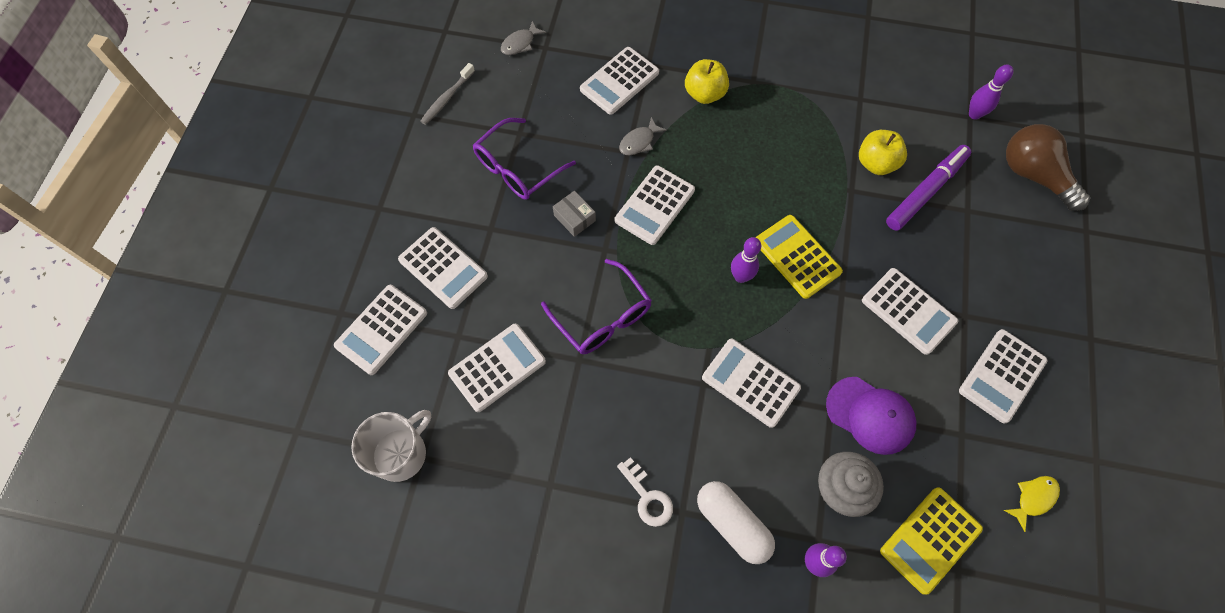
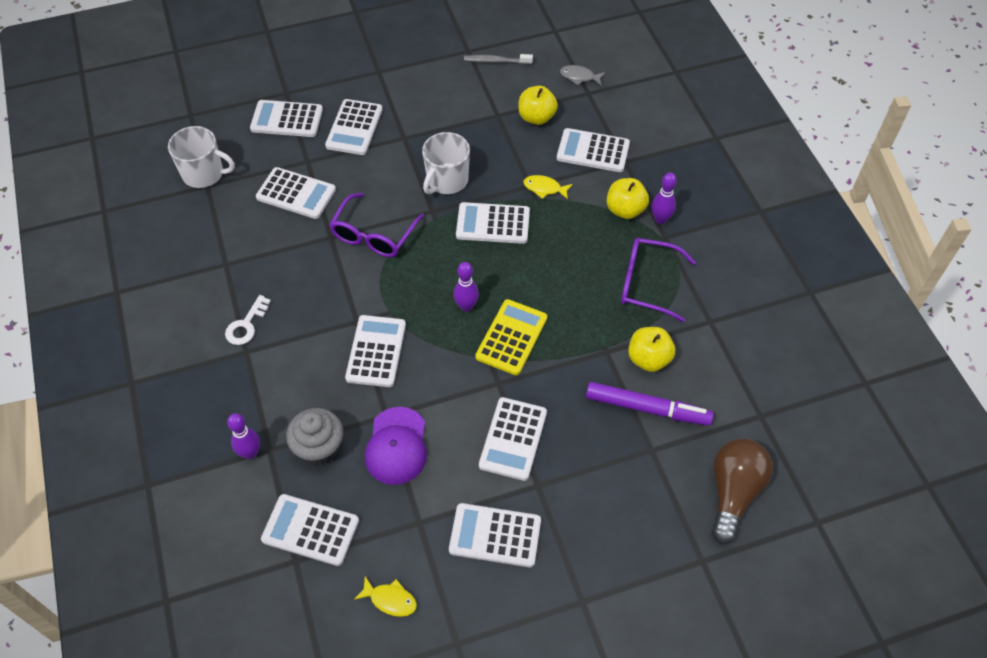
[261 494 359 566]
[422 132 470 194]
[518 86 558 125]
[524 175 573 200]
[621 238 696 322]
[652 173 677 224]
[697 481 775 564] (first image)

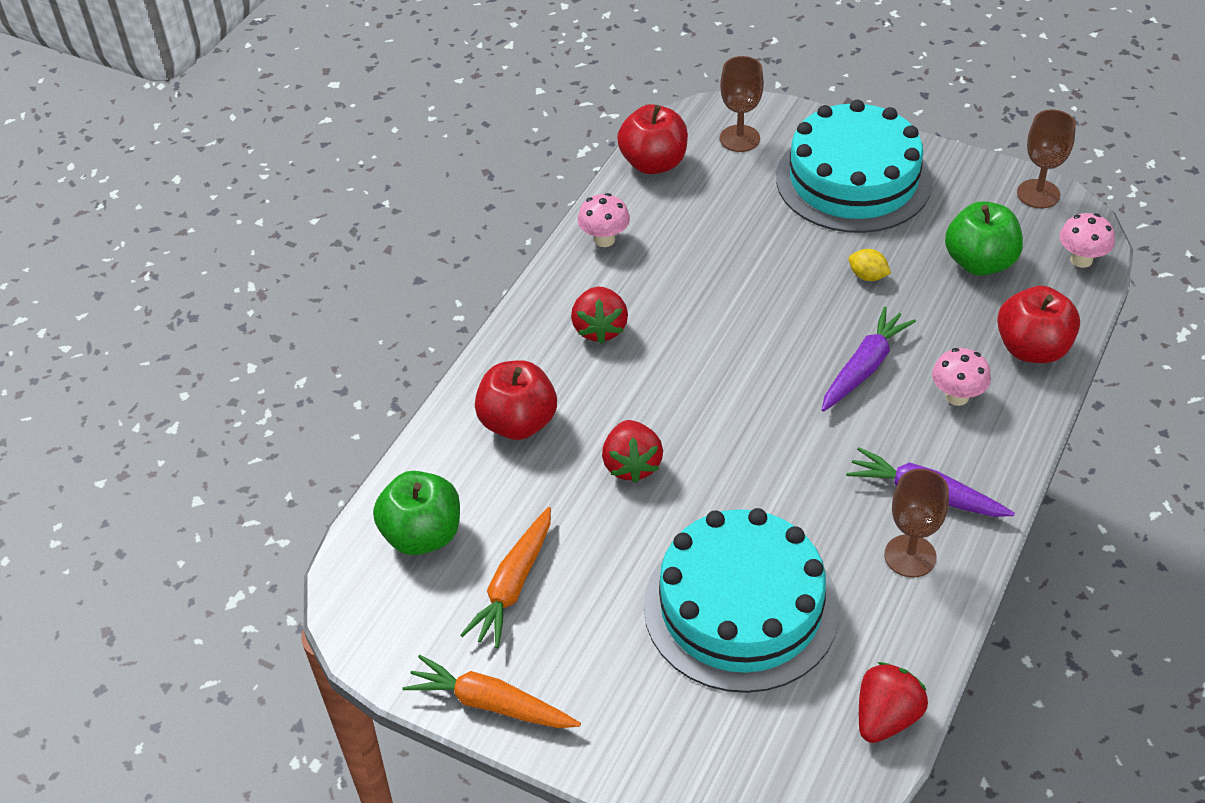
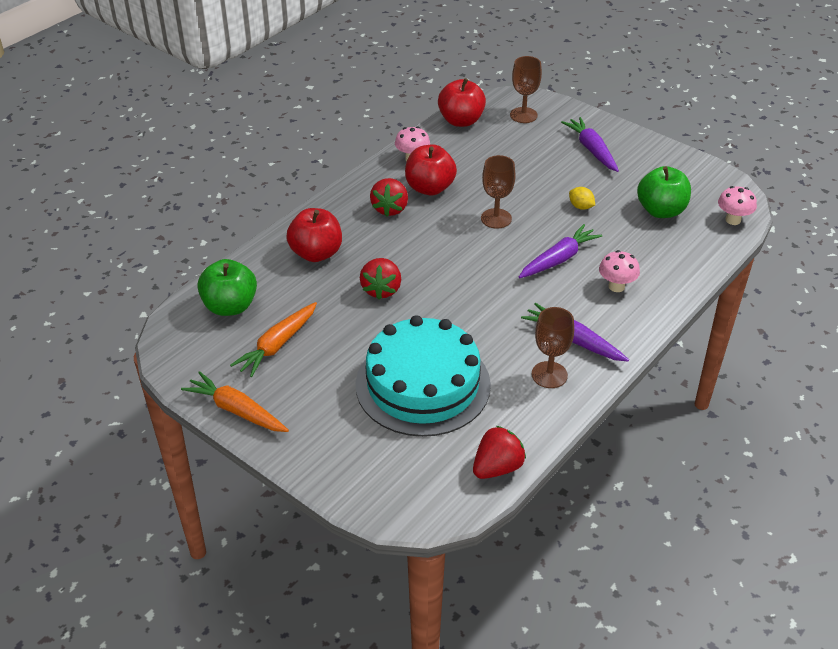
[405 144 457 195]
[481 155 516 229]
[561 117 619 172]

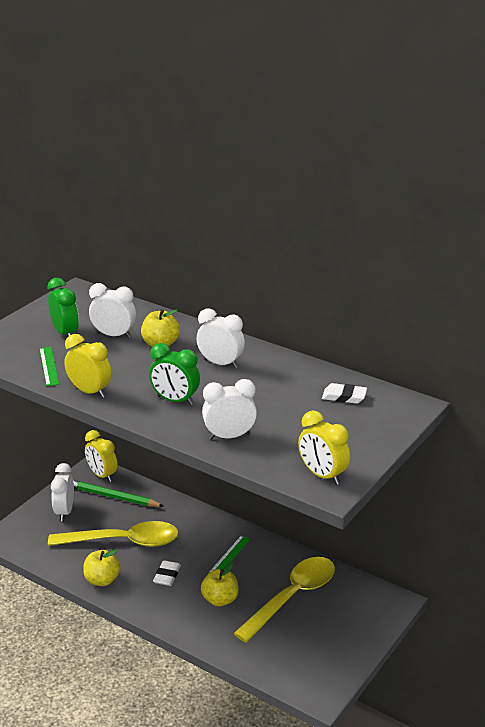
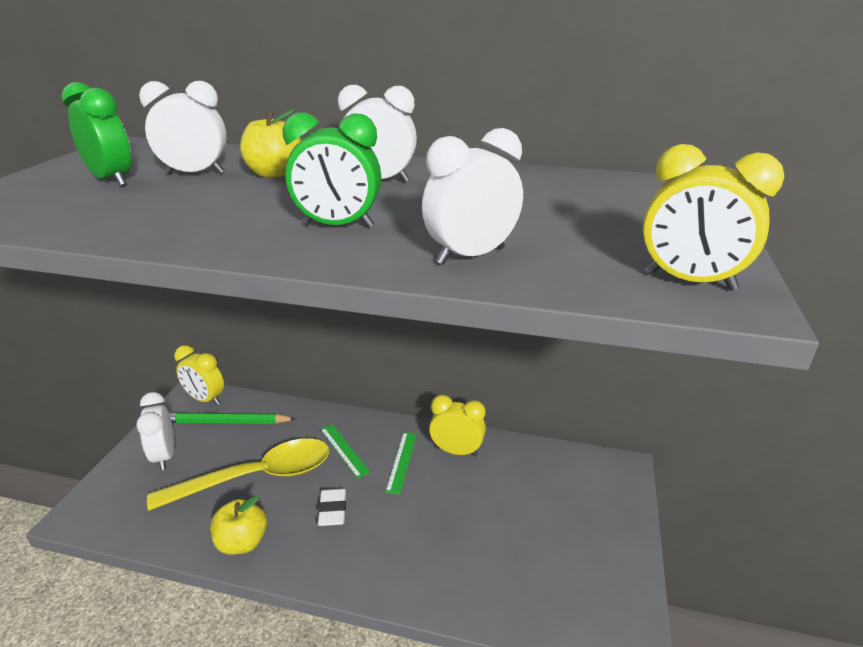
[320 424 370 478]
[429 395 486 456]
[201 563 239 606] (first image)
[233 557 335 643] (first image)
[322 383 367 404] (first image)

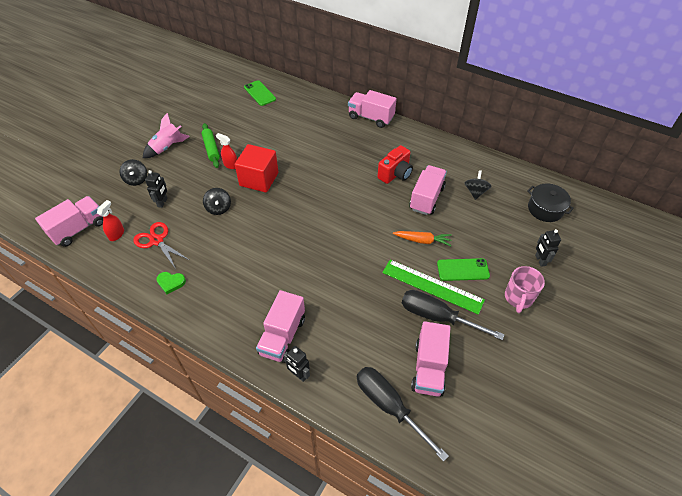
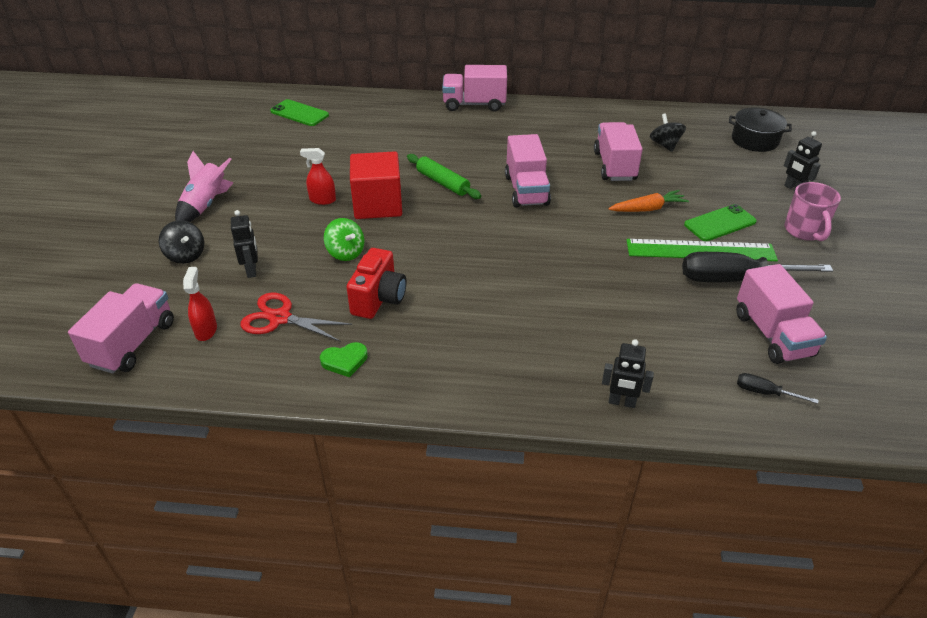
[324 218 365 261]
[346 248 406 319]
[407 154 481 199]
[505 134 551 208]
[737 373 819 404]

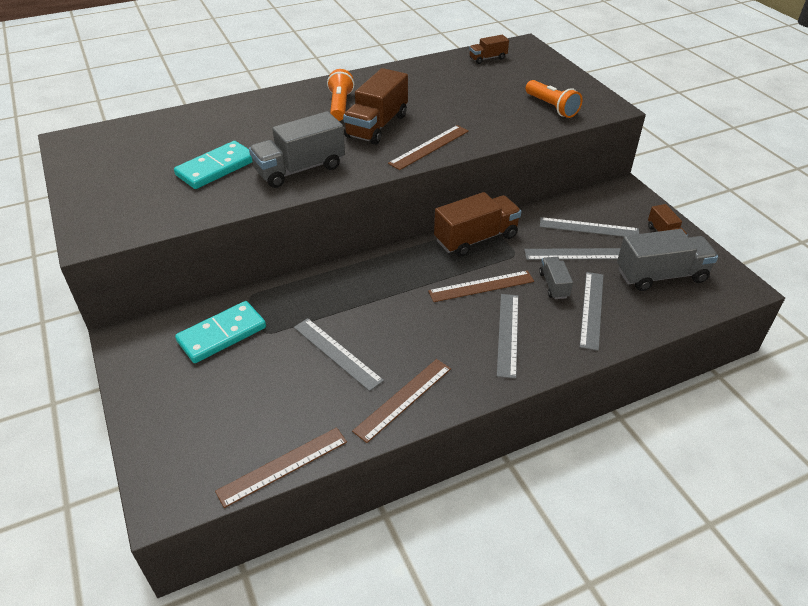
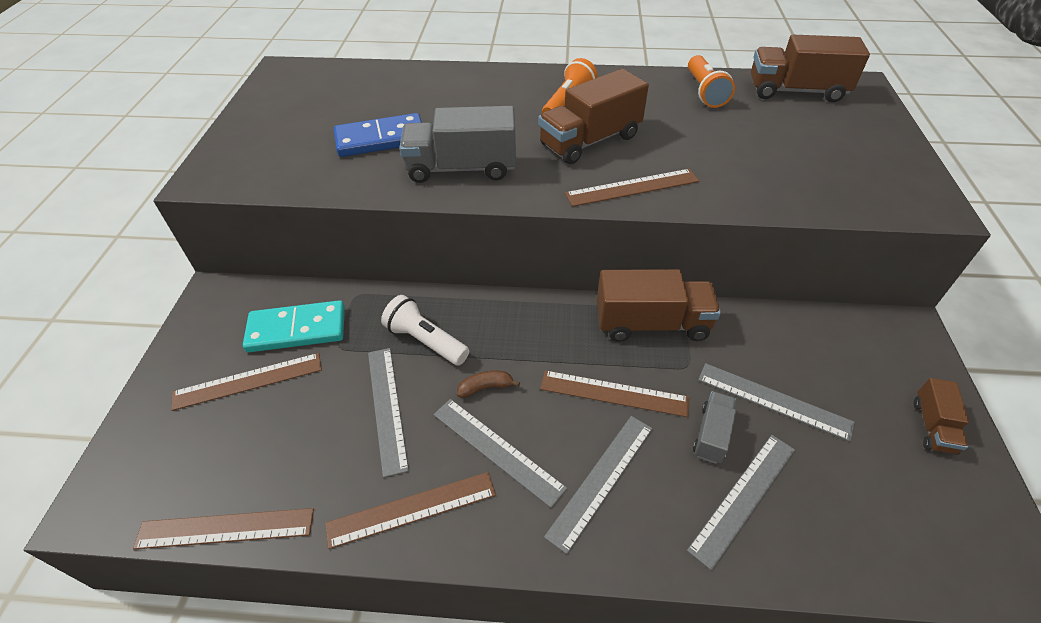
[171 353 322 411]
[334 113 422 157]
[381 295 469 366]
[434 399 567 508]
[457 371 520 398]
[688 55 735 108]
[751 35 870 102]
[617 229 718 291] (first image)

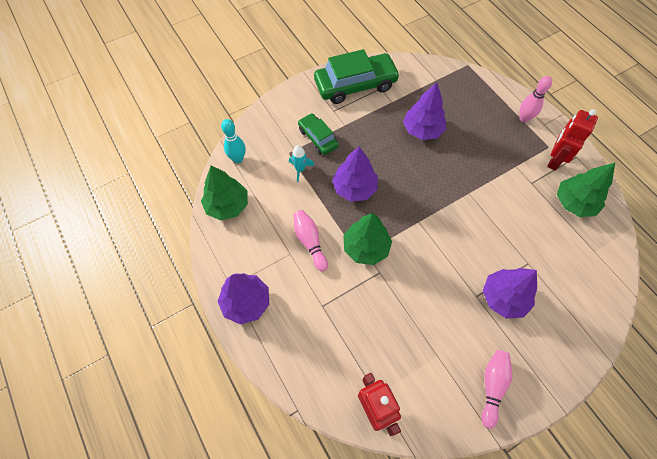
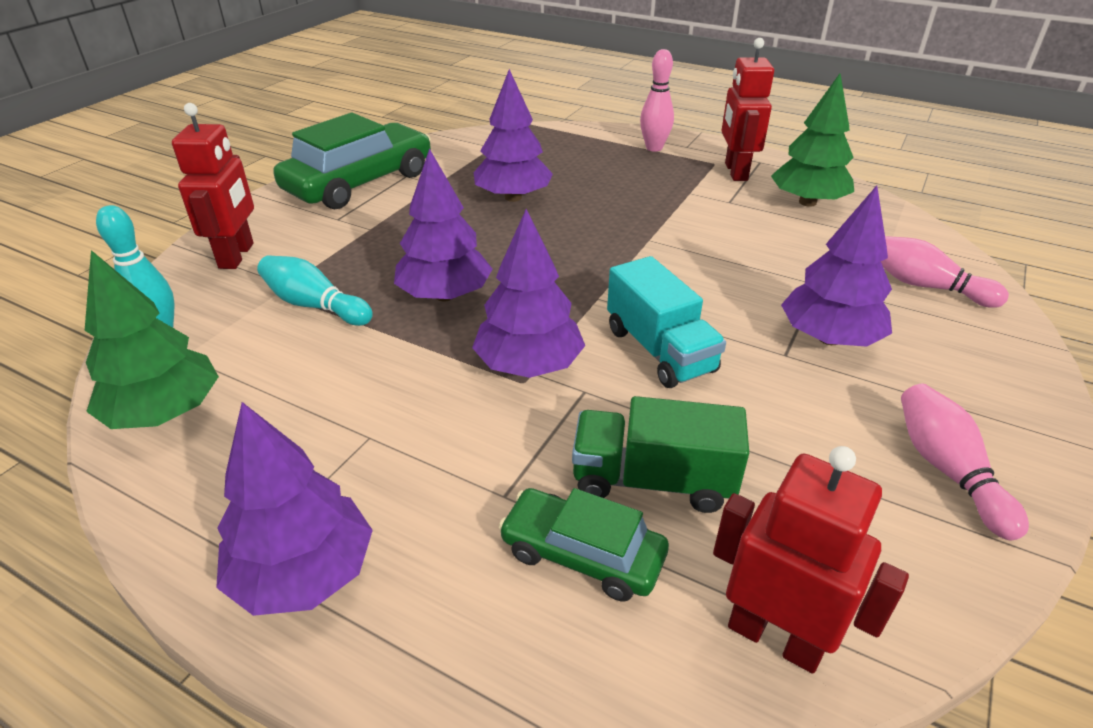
[172 103 254 269]
[257 256 373 326]
[472 209 585 378]
[498 488 669 601]
[572 396 749 513]
[607 256 726 388]
[881 236 1009 308]

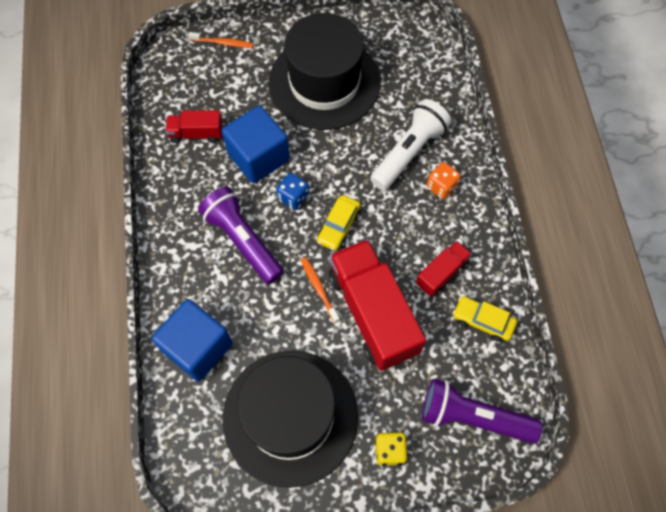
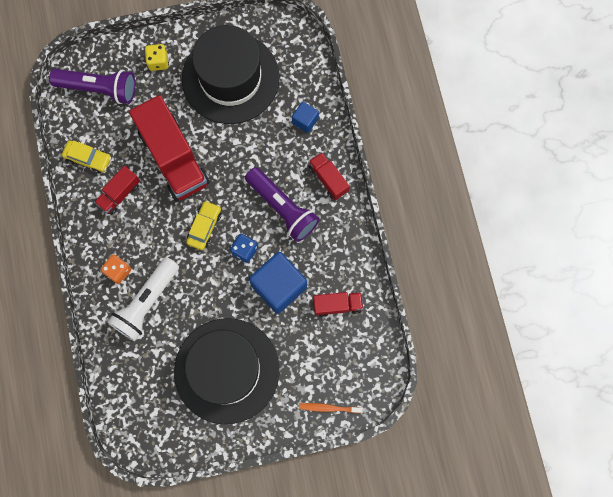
[292 102 319 133]
[309 152 350 200]
[301 257 340 323] (first image)

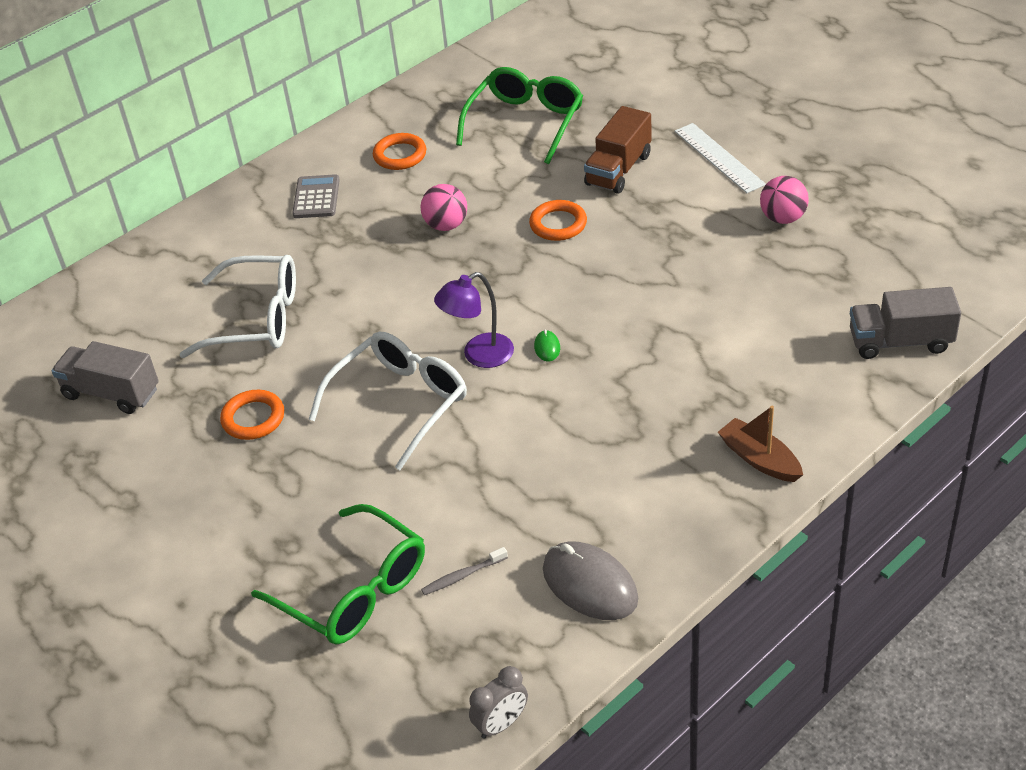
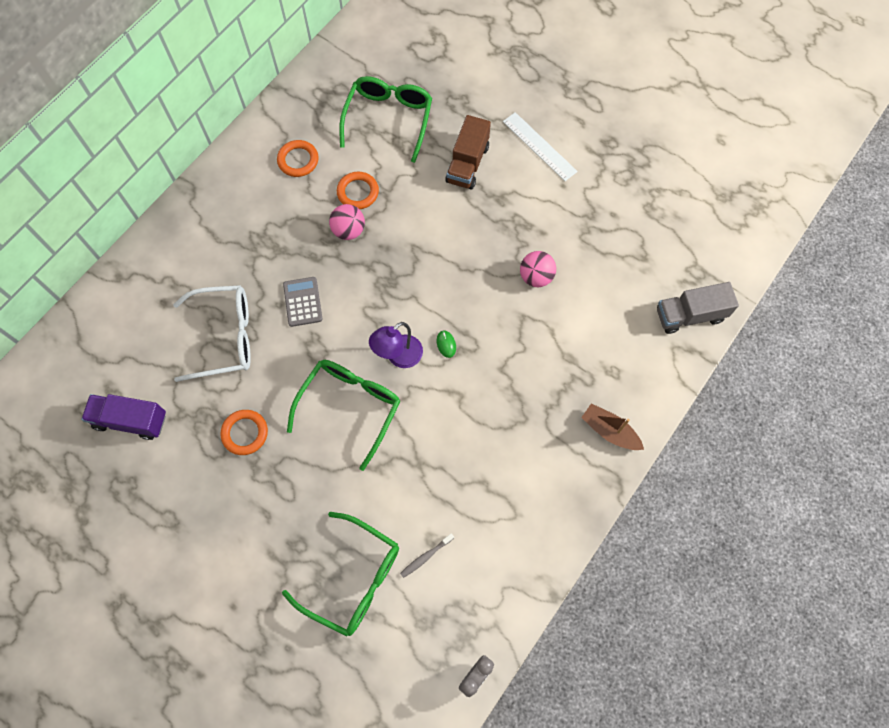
[81 394 166 440]
[283 277 323 327]
[287 360 400 471]
[337 172 379 209]
[520 251 556 287]
[543 542 638 620] (first image)

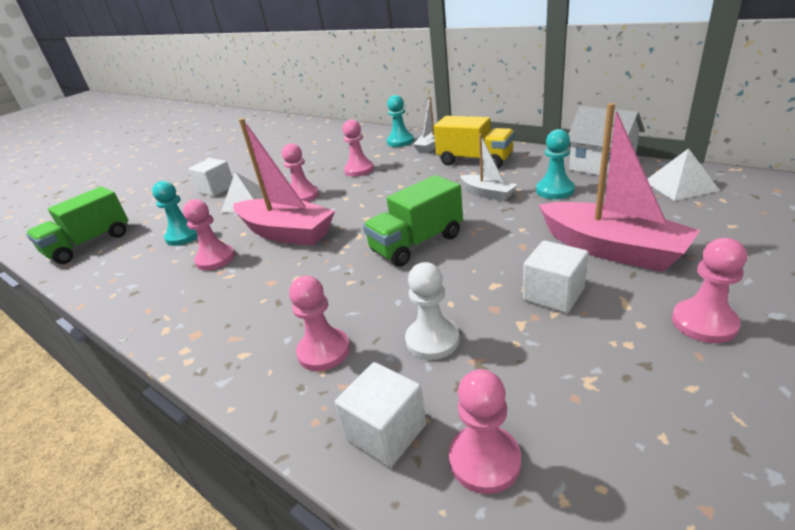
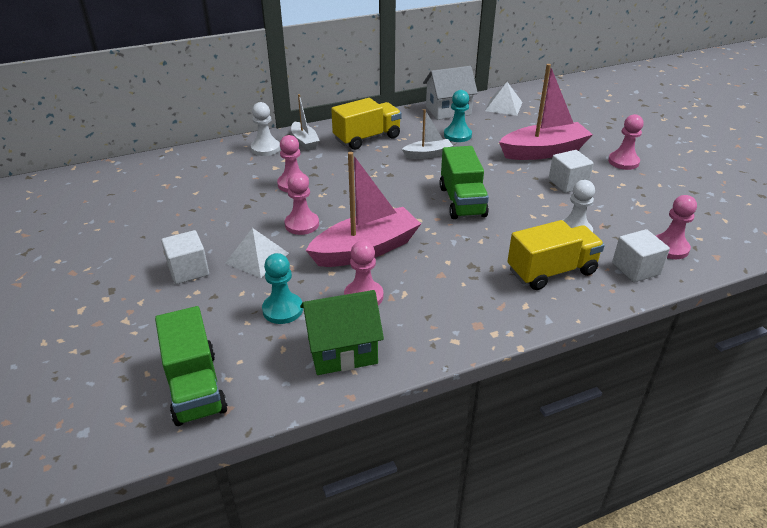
[251 102 280 156]
[300 290 384 375]
[507 220 605 290]

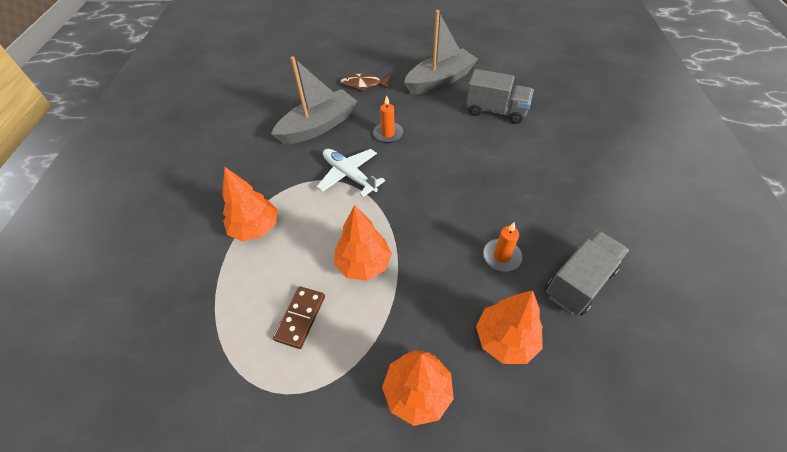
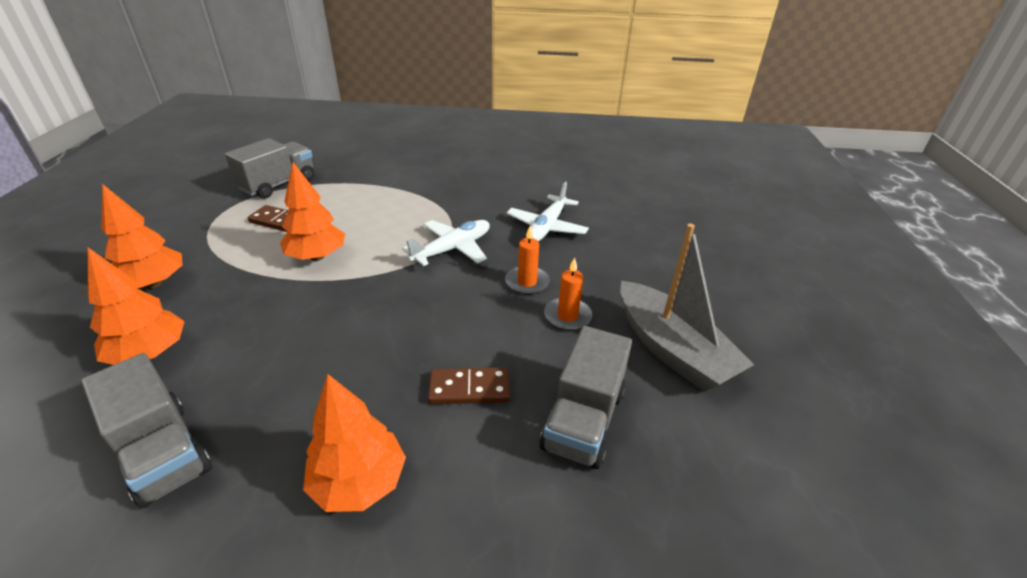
[225 138 314 199]
[303 374 406 512]
[428 367 510 404]
[507 182 589 241]
[544 257 592 331]
[340 74 391 92] (first image)

